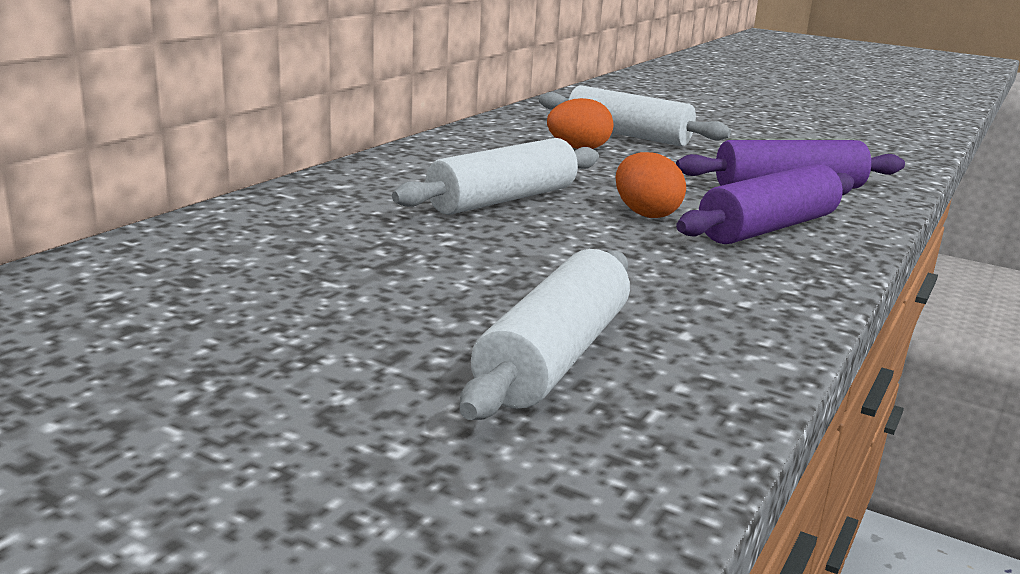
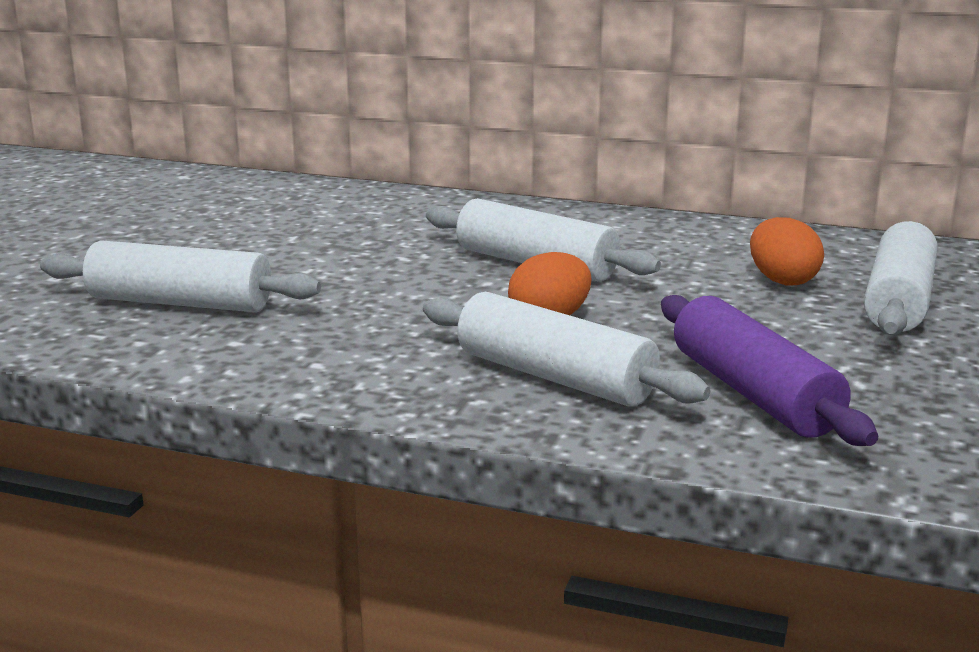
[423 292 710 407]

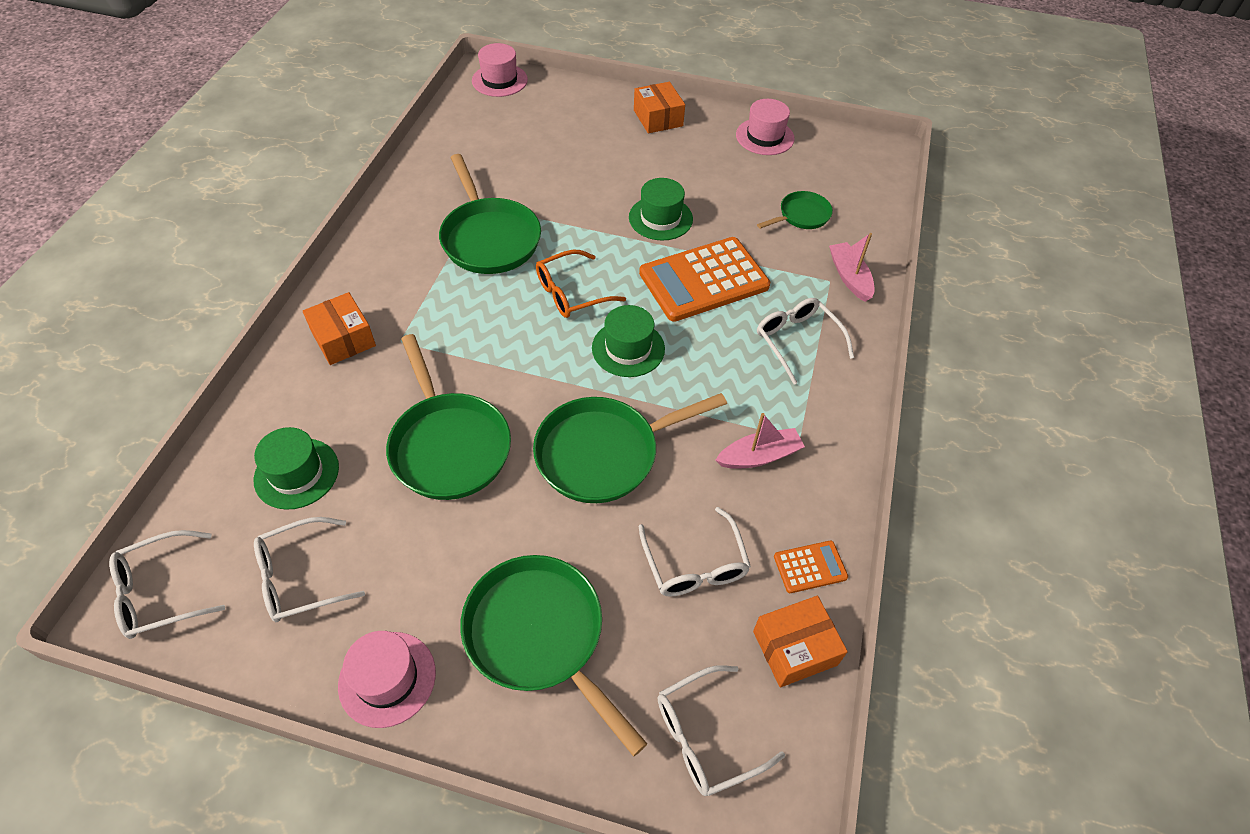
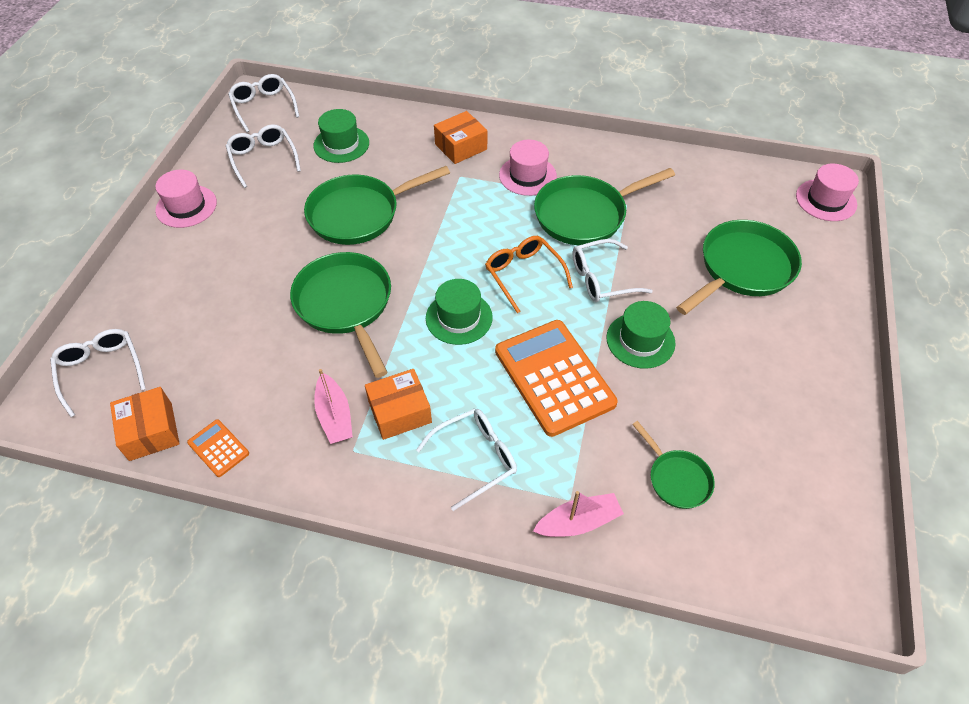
[187 419 249 477]
[365 369 432 440]
[499 140 557 196]
[573 239 653 302]
[676 220 802 315]

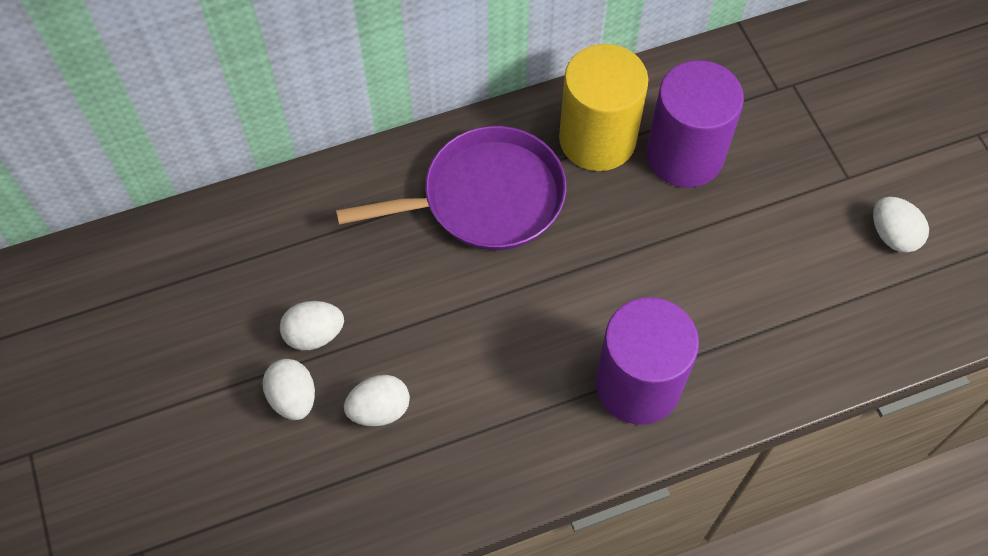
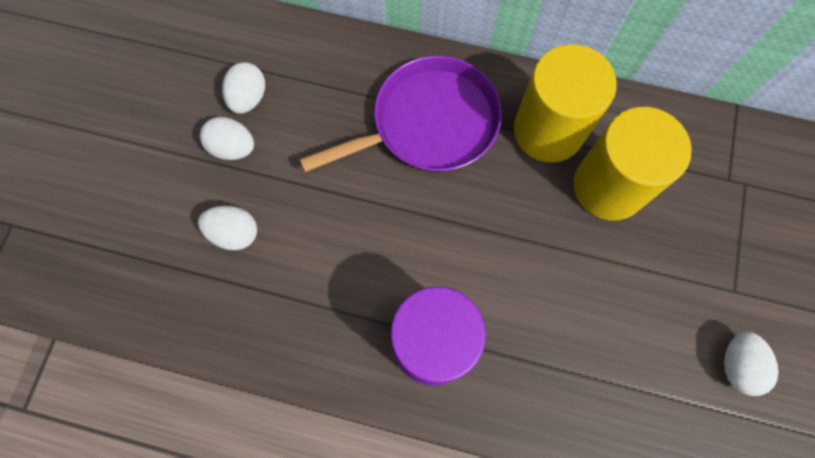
[222 62 265 114]
[299 56 502 172]
[573 107 692 220]

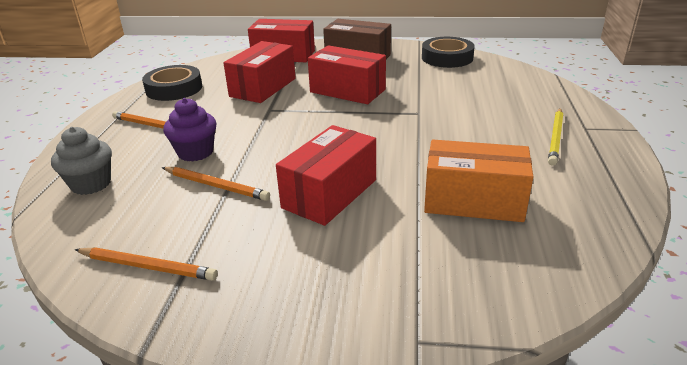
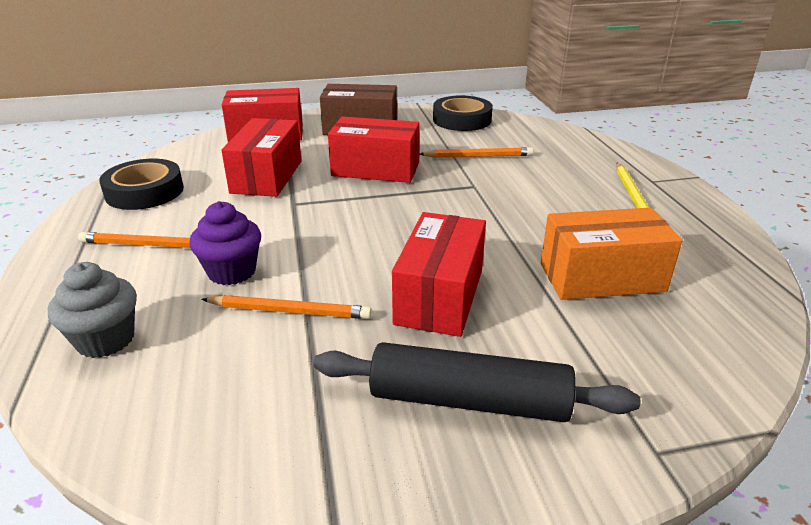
[313 342 640 422]
[419 147 534 158]

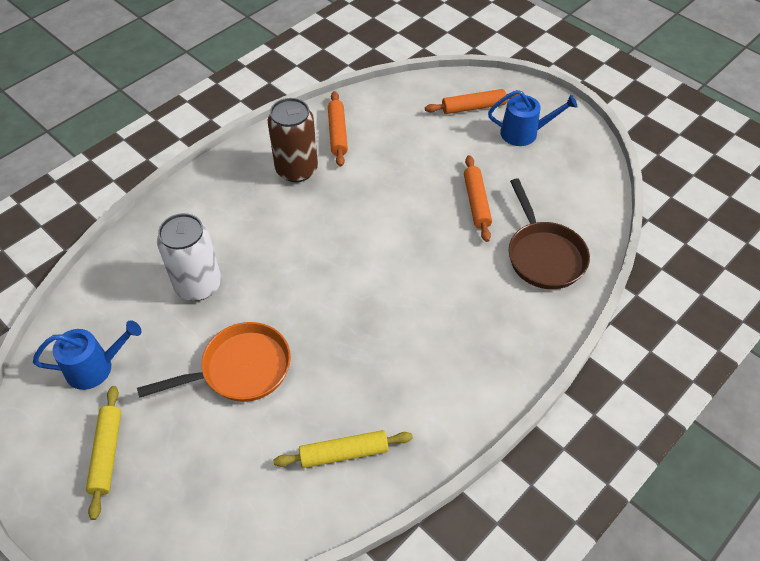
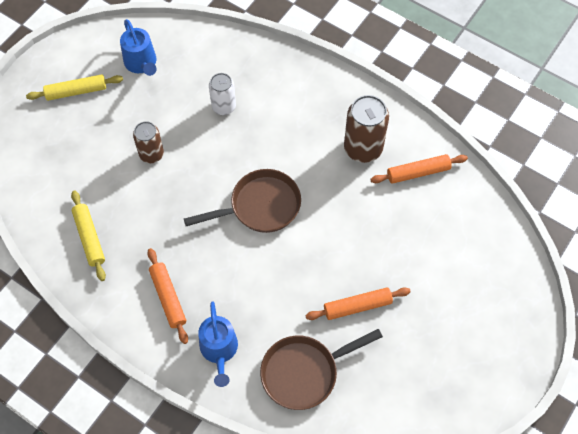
[133 121 164 163]
[147 248 188 344]
[184 169 301 233]
[198 302 238 387]
[209 73 236 115]

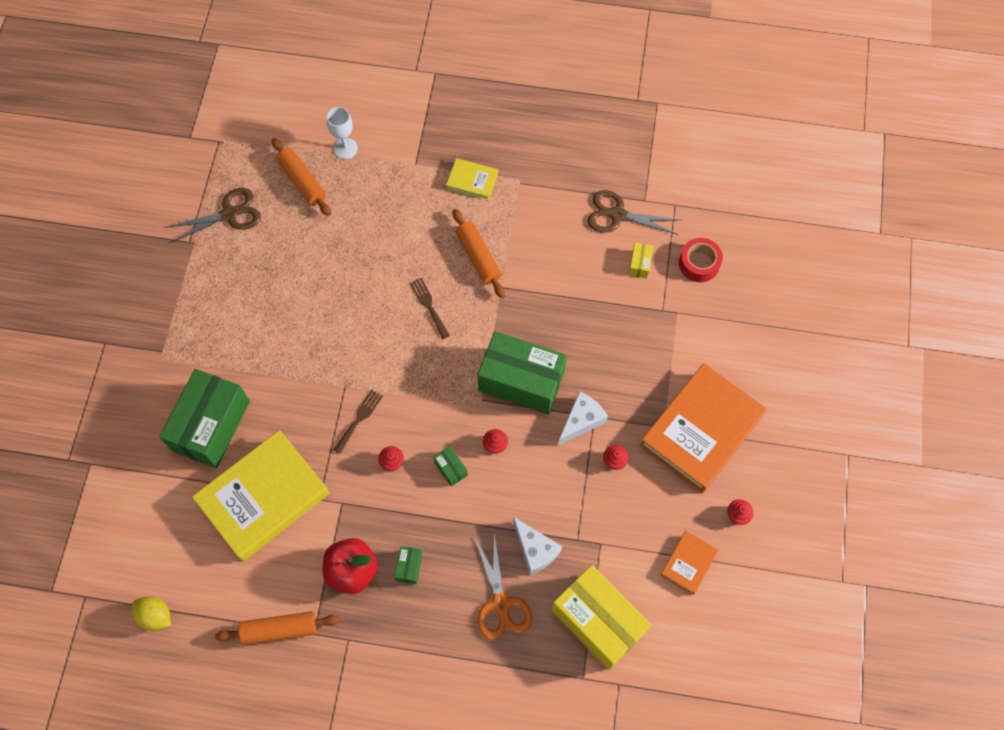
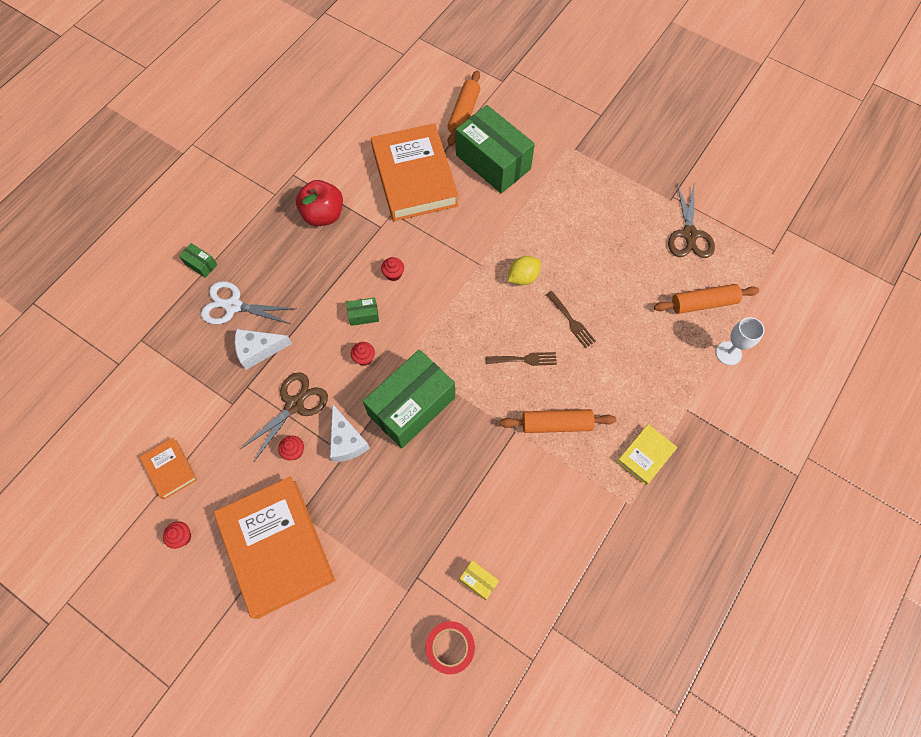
[179 243 217 278]
[201 281 296 324]
[239 372 328 461]
[371 123 459 221]
[447 70 480 146]
[508 256 541 285]
[546 291 596 348]
[552 565 652 670] (first image)

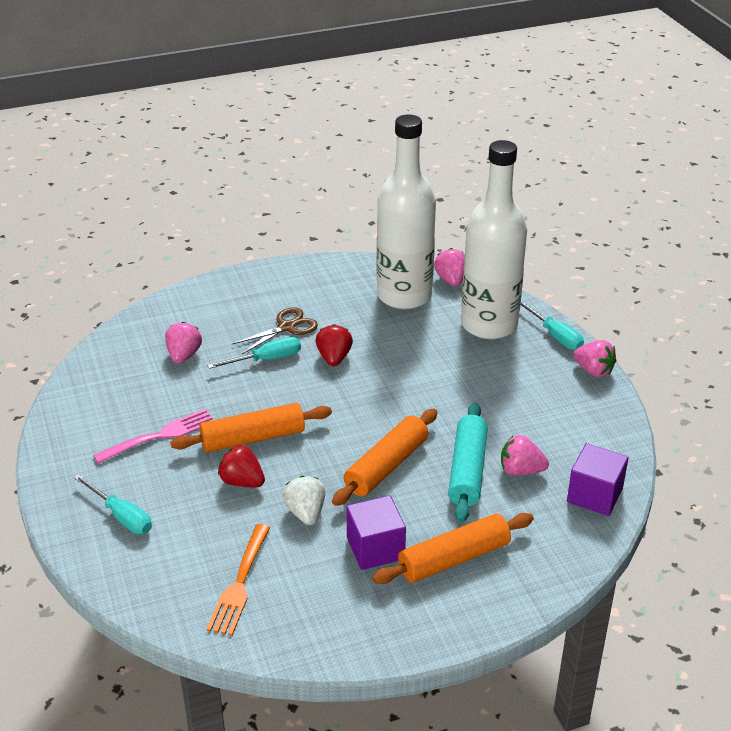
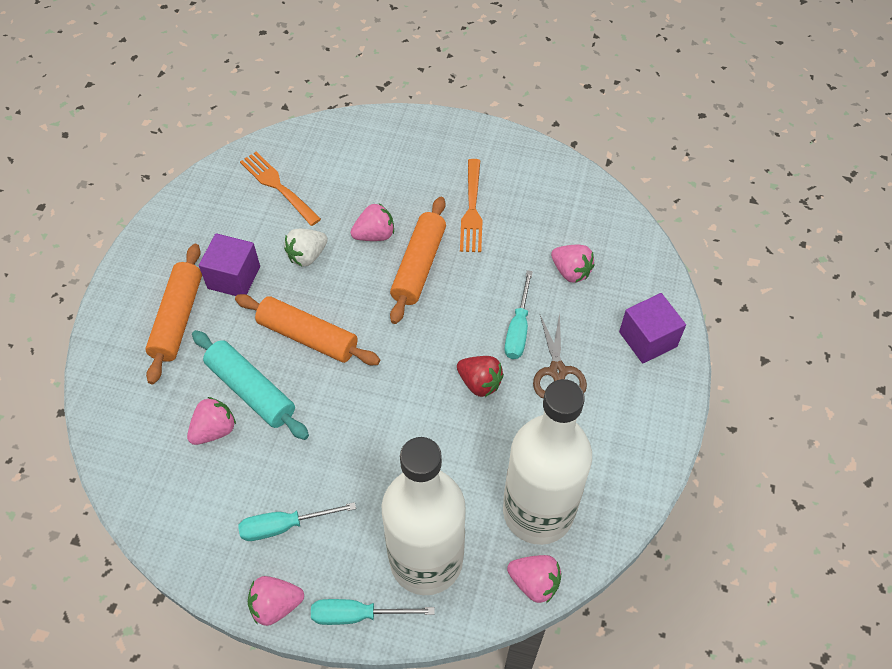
[235 294 380 365]
[238 502 356 541]
[284 229 328 266]
[350 203 394 241]
[460 159 483 252]
[619 293 686 364]

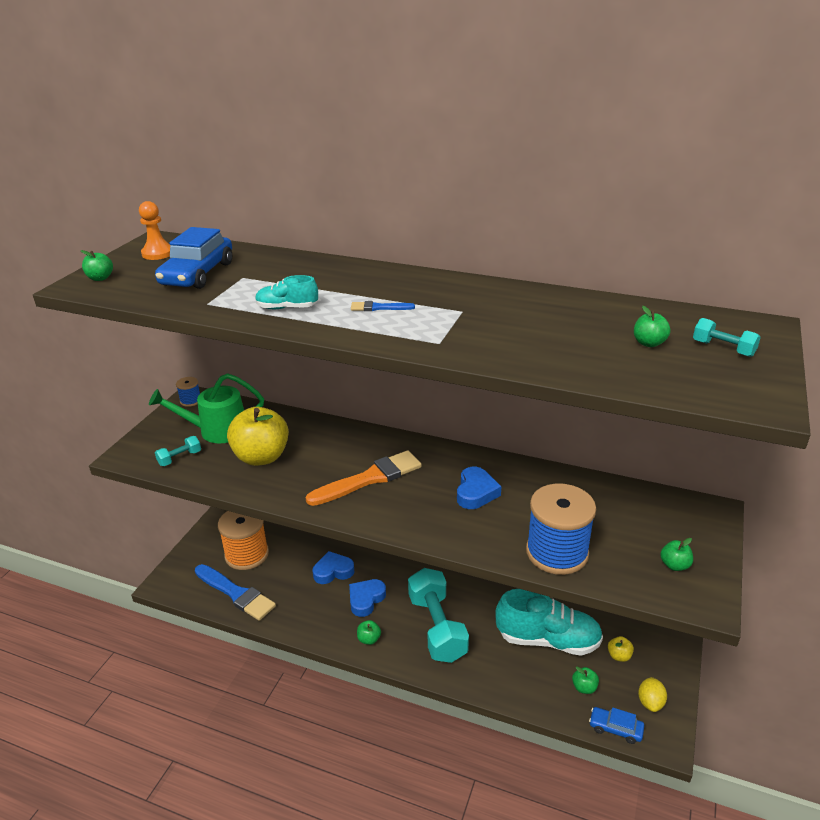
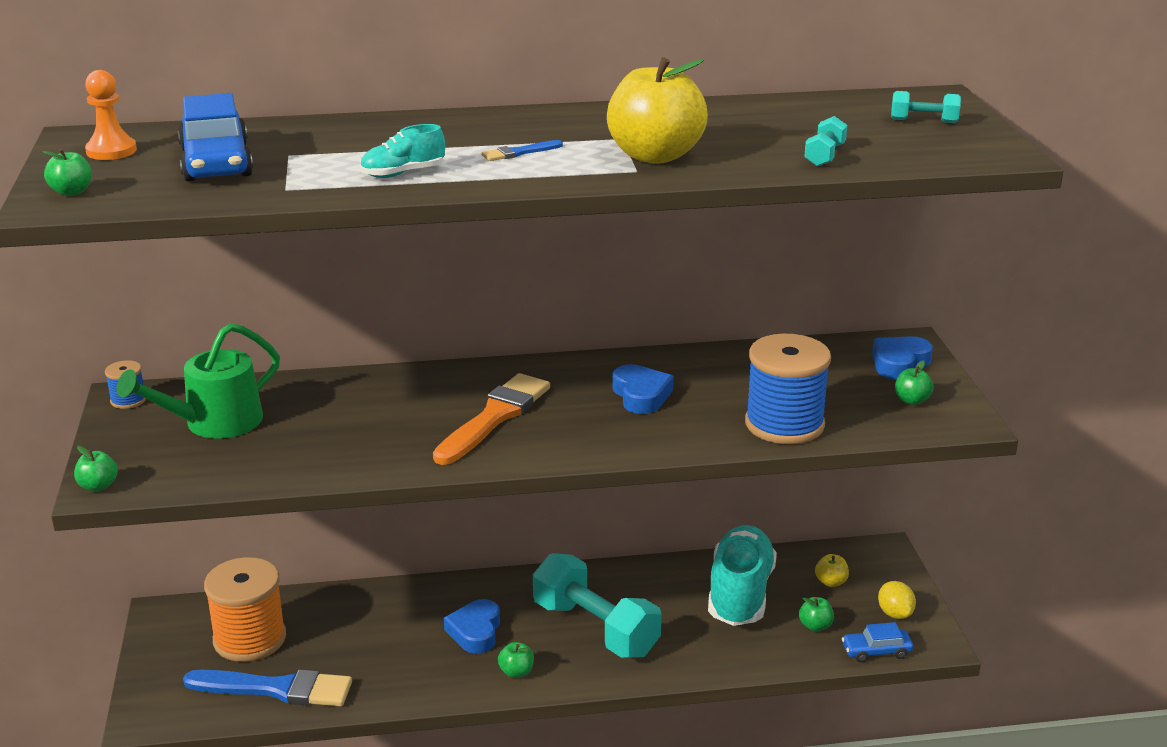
[74 446 118 491]
[607 57 708 164]
[708 525 777 626]
[804 116 847 167]
[872 336 933 380]

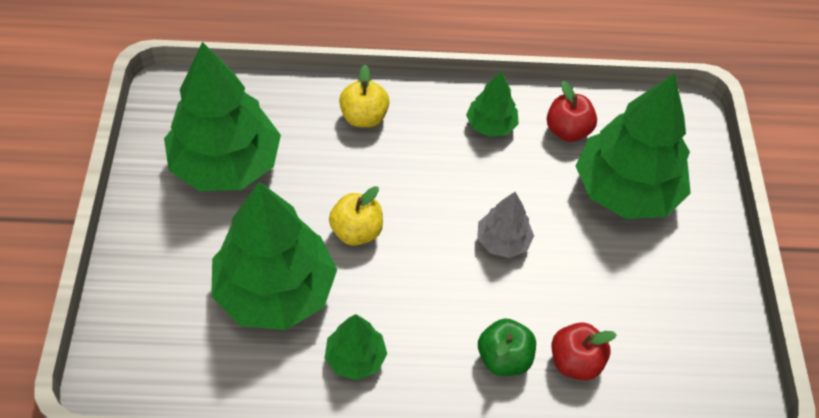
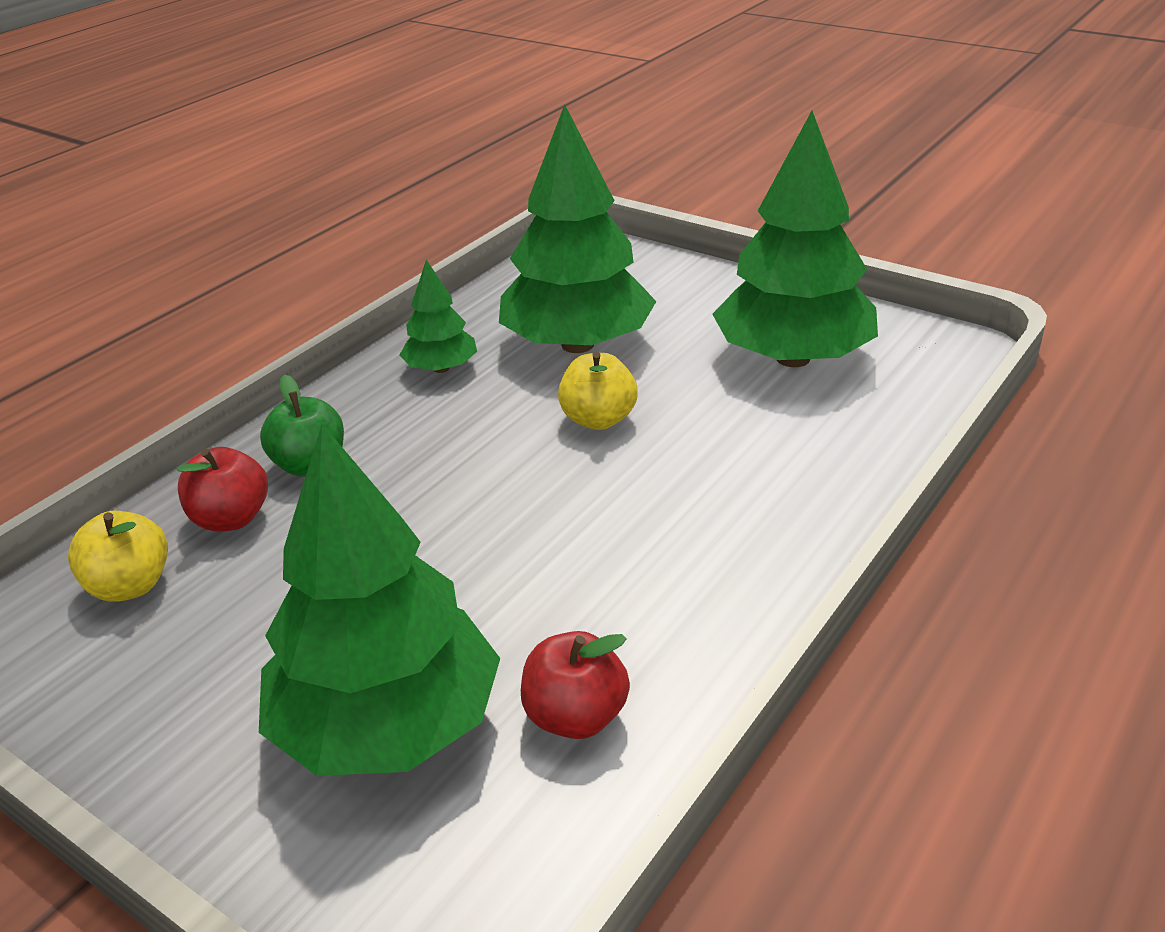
[68 510 168 602]
[466 71 519 137] (first image)
[477 192 534 258] (first image)

